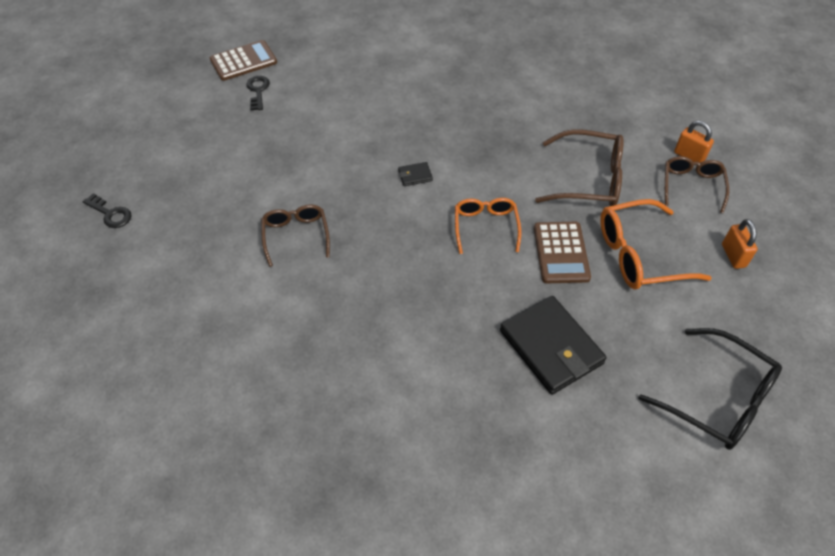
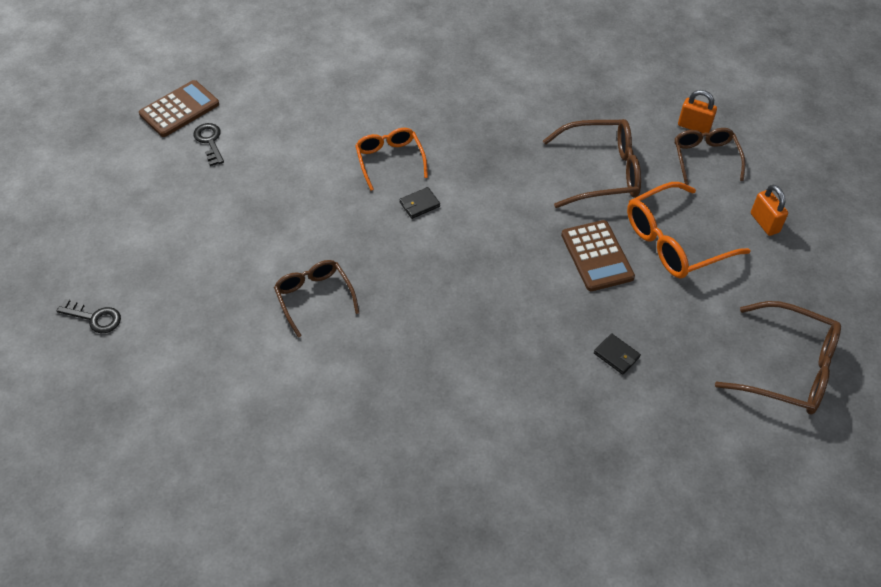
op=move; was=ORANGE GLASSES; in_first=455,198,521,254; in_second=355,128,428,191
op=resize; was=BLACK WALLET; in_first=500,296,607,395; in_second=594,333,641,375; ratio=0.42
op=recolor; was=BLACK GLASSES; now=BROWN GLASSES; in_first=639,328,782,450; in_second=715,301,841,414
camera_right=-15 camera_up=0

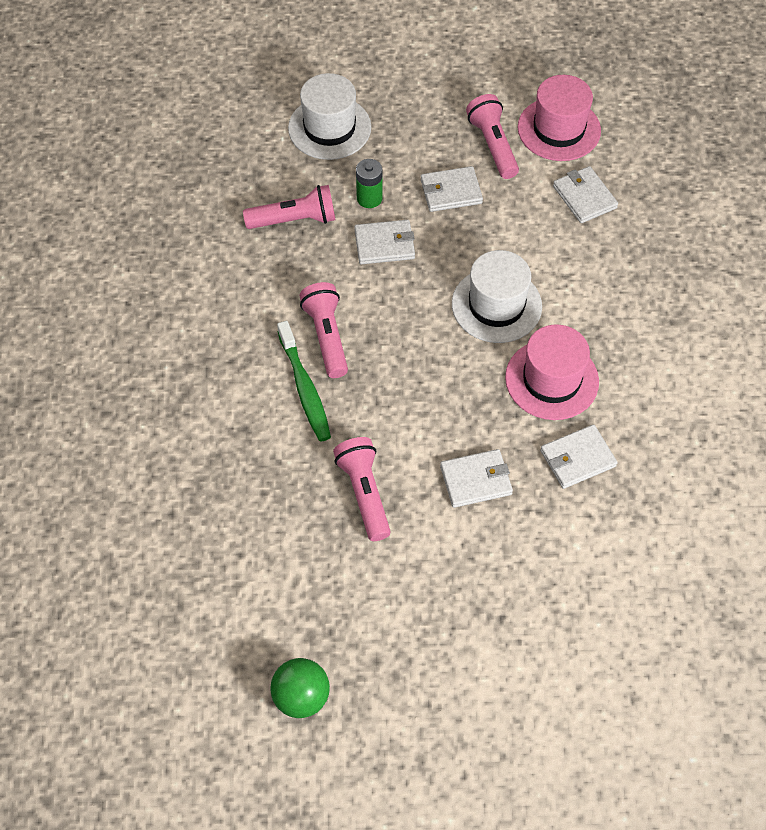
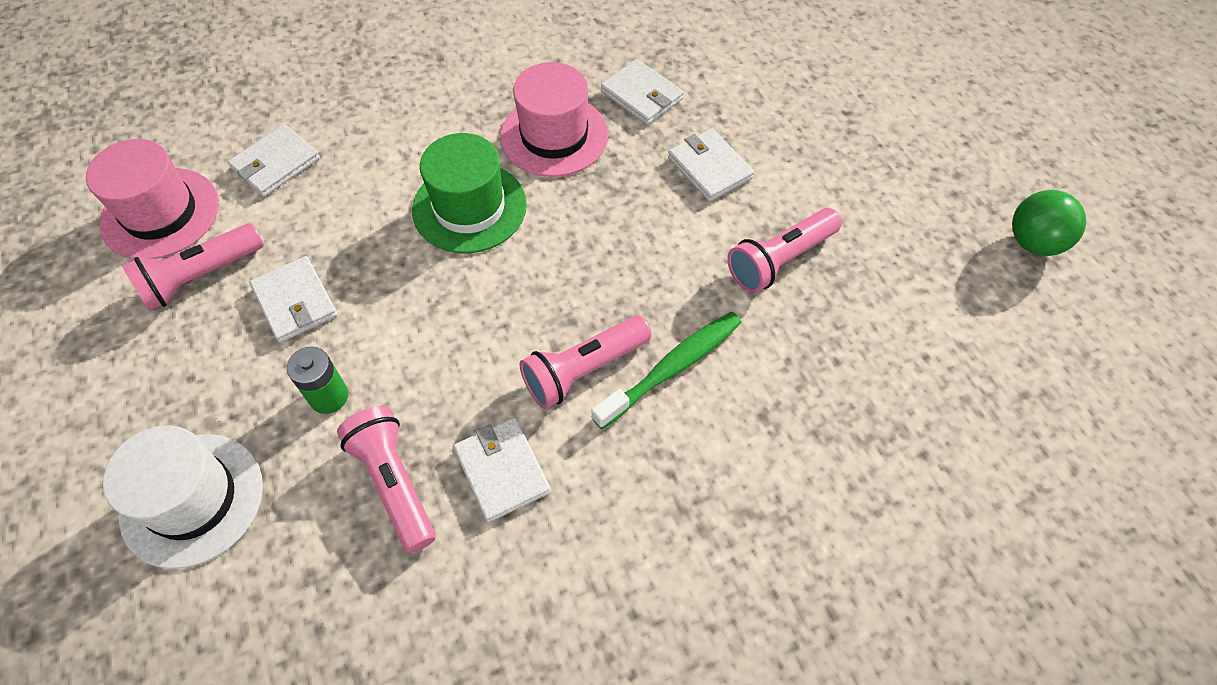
op=recolor; was=WHITE HAT; now=GREEN HAT; in_first=452,250,542,343; in_second=412,133,527,253
op=move; was=WHITE WALLET; in_first=354,220,415,264; in_second=453,418,551,522
camera_right=-110 camera_up=0

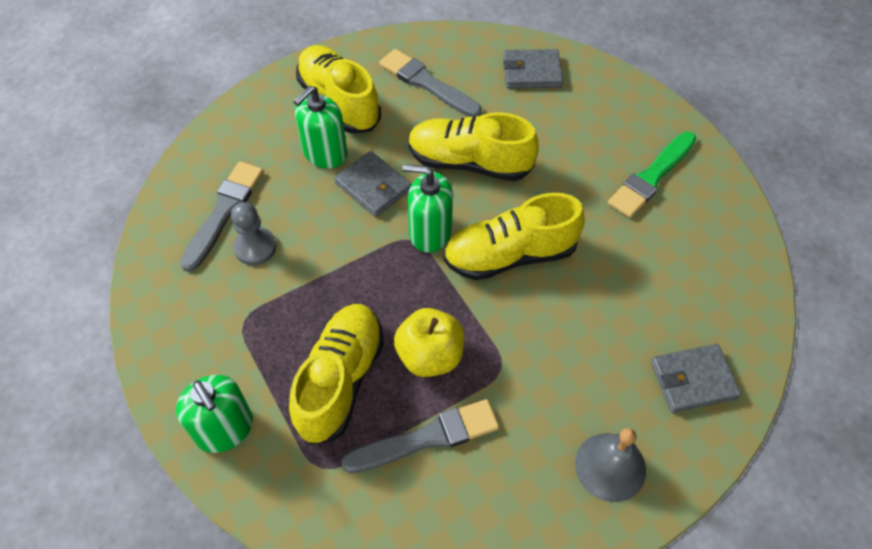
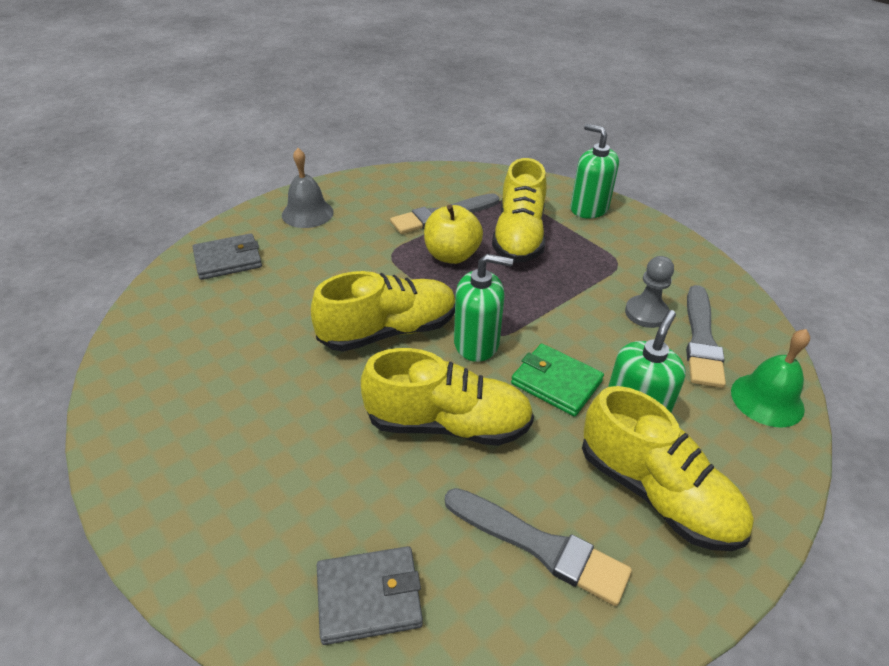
op=recolor; was=GREY WALLET; now=GREEN WALLET; in_first=334,151,412,217; in_second=511,343,604,417
op=insert; now=GREEN BELL; in_second=731,329,810,428
op=delete; was=GREEN BRUSH; in_first=608,132,696,218
camera_right=170 camera_up=-15

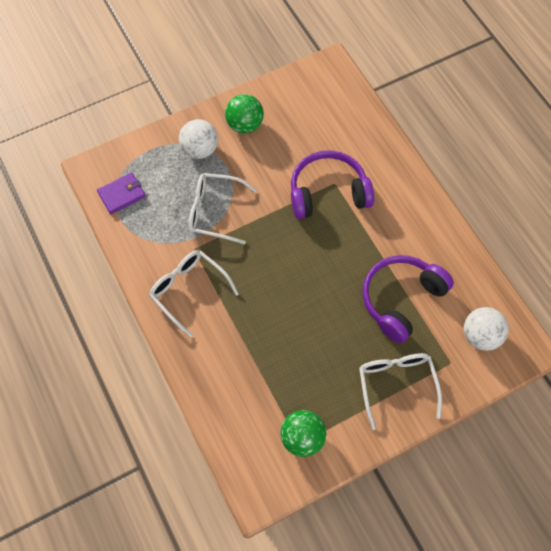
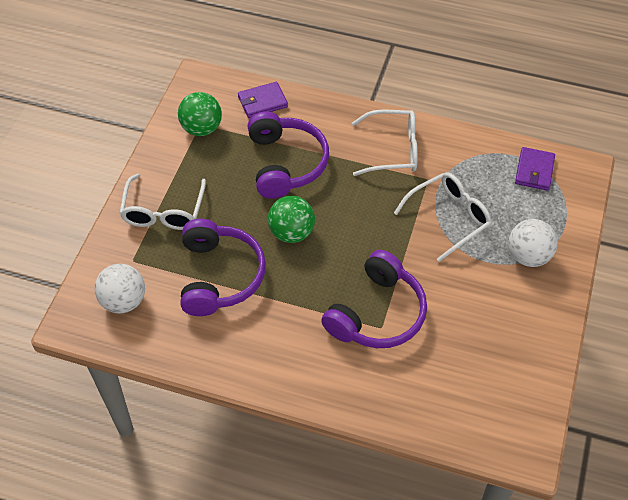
op=rotate; was=WHITE GLASSES; in_first=359,353,442,430; in_second=119,174,206,230; clockwise=60
op=insert; now=PURPLE WALLET; in_second=238,82,288,118
op=insert; now=PURPLE HEADPHONES; in_second=248,111,329,199
op=move; was=GREEN BALL; in_first=225,94,264,133; in_second=268,196,315,243
camera_right=135 camera_up=-10

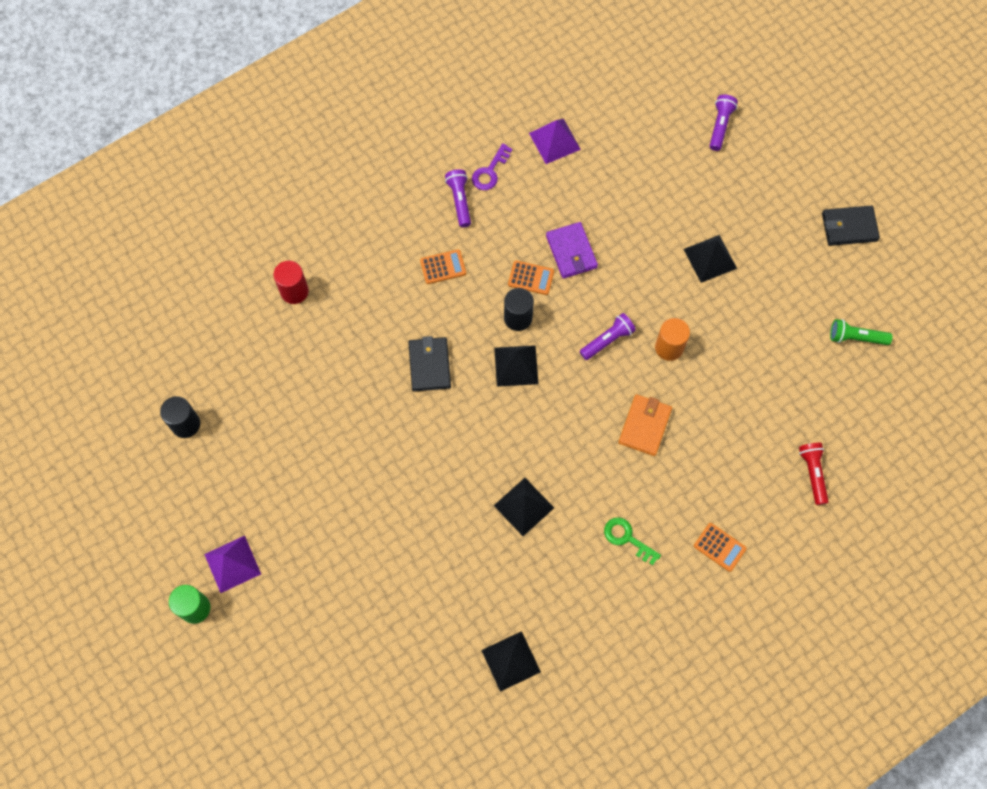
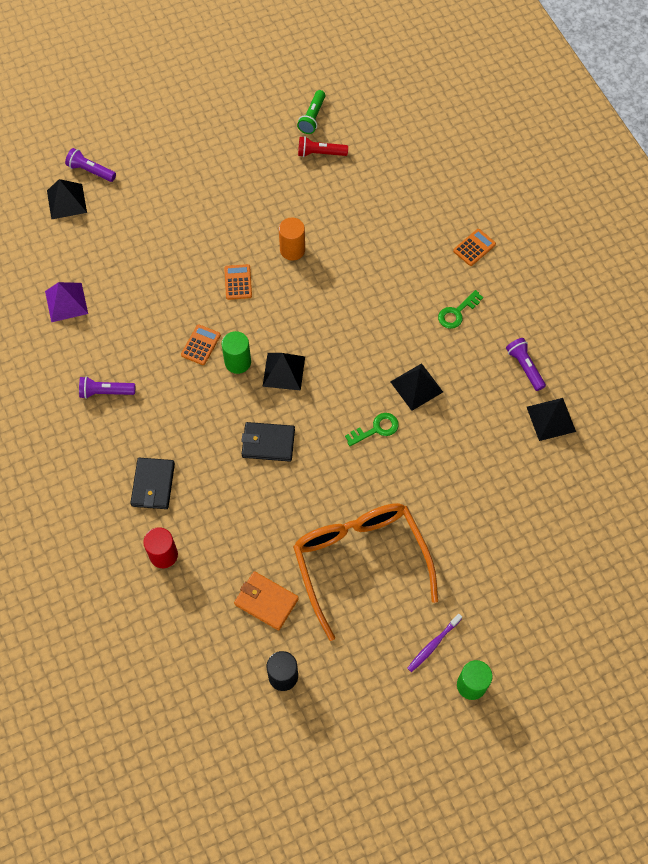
op=move; was=BLACK PYRAMID; in_first=684,235,737,283; in_second=47,179,87,220
op=move; was=BLACK WALLET; in_first=822,206,880,246; in_second=130,458,175,509
op=recolor; was=BLACK CYLINDER; now=GREEN CYLINDER; in_first=504,288,534,331; in_second=222,331,251,374
op=move; was=ORANGE CALCULATOR; in_first=420,249,466,284; in_second=224,264,252,300
op=move; was=ORANGE WALLET; in_first=618,394,672,456; in_second=234,571,299,630
op=insert; now=ORANGE GLASSES; in_second=293,503,438,641
op=move; was=RED FLASHLIGHT; in_first=799,443,829,505; in_second=298,136,348,157
op=insert; now=GREEN KEY; in_second=345,413,399,446
op=replace; was=PURPLE PYRAMID; now=PURPLE TOOTHBRUSH; in_first=204,536,261,593; in_second=407,613,462,672
op=move; was=PURPLE FLASHLIGHT; in_first=580,313,636,360; in_second=506,338,546,391
op=delete; was=PURPLE KEY; in_first=472,143,512,190
op=delete; was=PURPLE WALLET; in_first=546,222,598,279
camera_right=-80 camera_up=-5

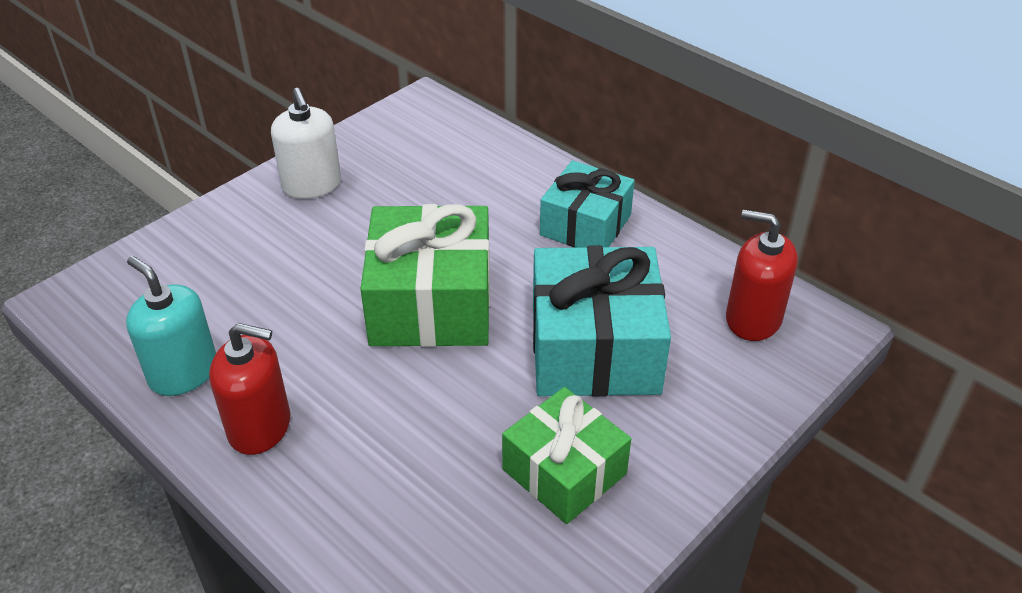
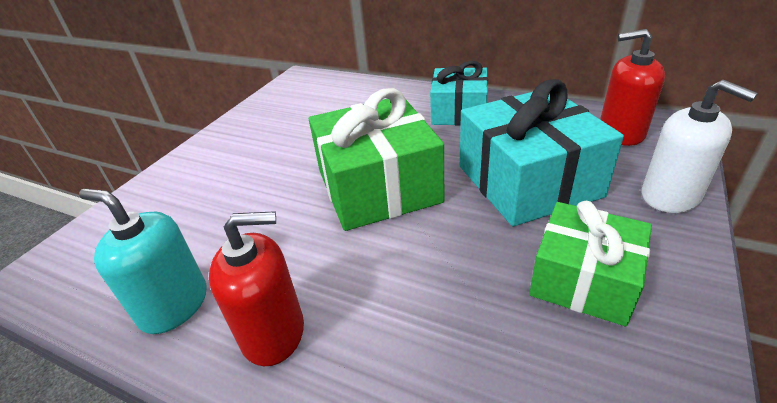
op=move; was=WHITE SOAP DISPENSER; in_first=271,88,341,199; in_second=642,80,758,213
camera_right=-15 camera_up=-5

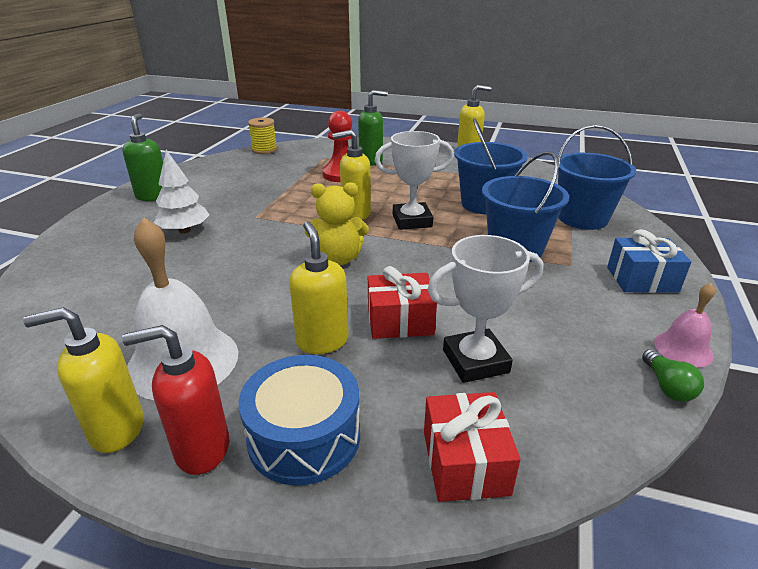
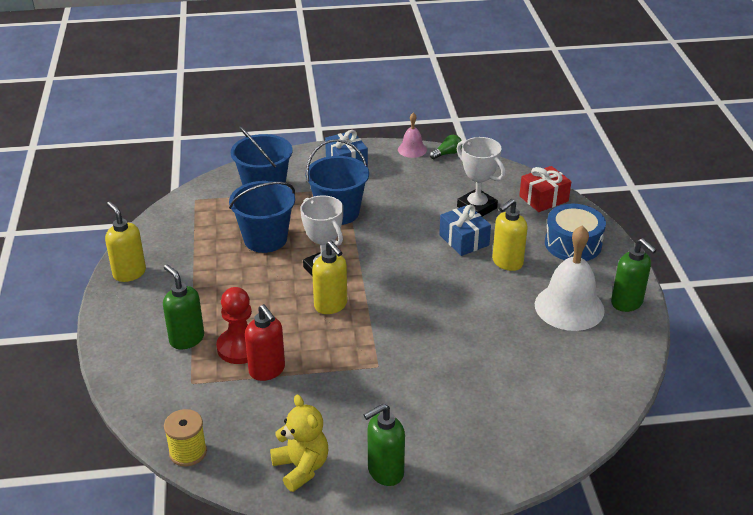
op=move; was=RED SOAP DISPENSER; in_first=122,325,229,475; in_second=245,304,285,381
op=move; was=YELLOW TEDDY BEAR; in_first=305,182,369,265; in_second=270,395,328,492
op=recolor; was=RED GIFT; now=BLUE GIFT; in_first=368,266,437,339; in_second=439,205,491,256
op=recolor; was=YELLOW SOAP DISPENSER; now=GREEN SOAP DISPENSER; in_first=23,307,144,453; in_second=611,238,657,312
op=delete; was=WHITE TREE; in_first=154,150,209,233
camera_right=-115 camera_up=5

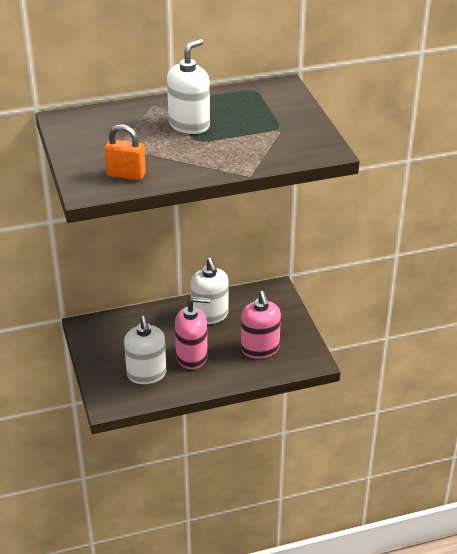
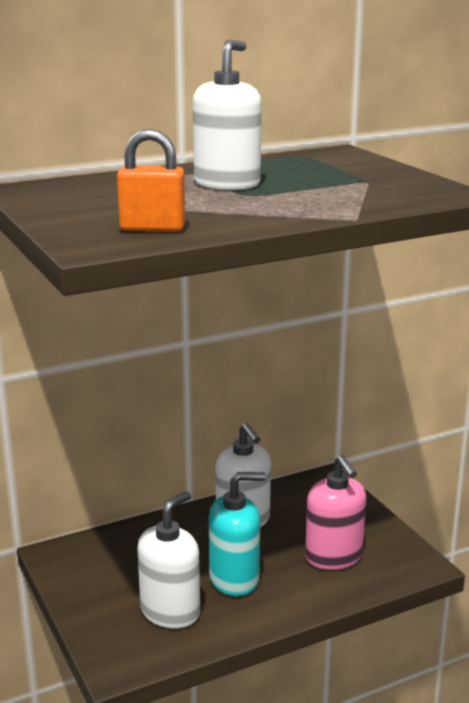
op=rotate; was=WHITE SOAP DISPENSER; in_first=124,316,167,384; in_second=137,491,200,628; clockwise=-120
op=recolor; was=PINK SOAP DISPENSER; now=TURQUOISE SOAP DISPENSER; in_first=175,297,210,369; in_second=209,472,266,596
camera_right=-10 camera_up=-15

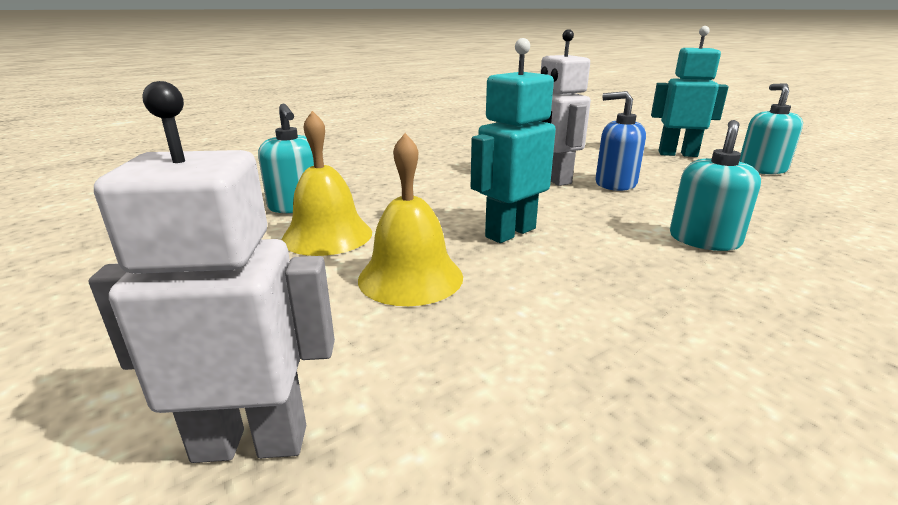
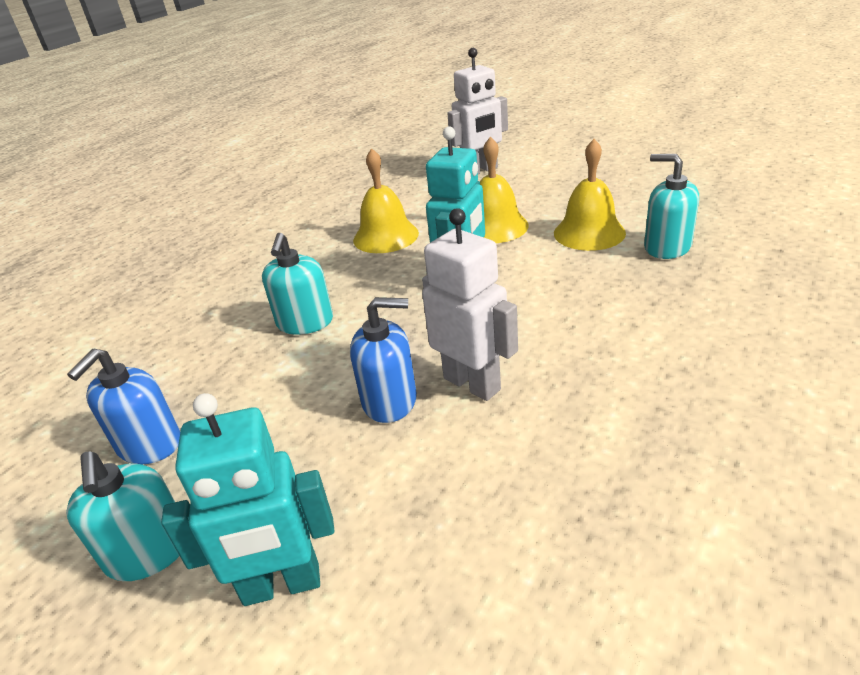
op=insert; now=BLUE SOAP DISPENSER; in_second=67,349,180,464
op=insert; now=YELLOW BELL; in_second=353,148,419,253
camera_right=160 camera_up=10

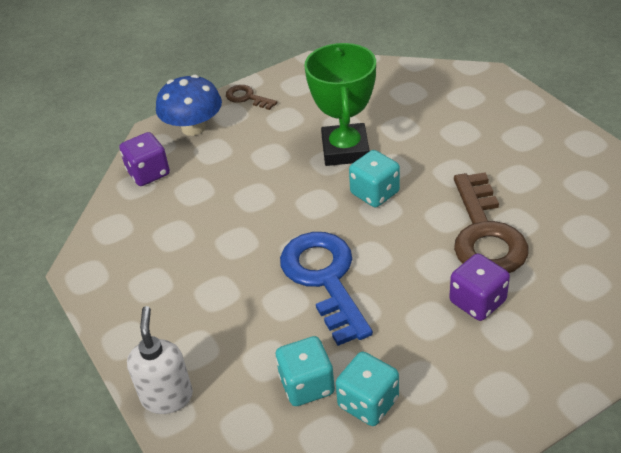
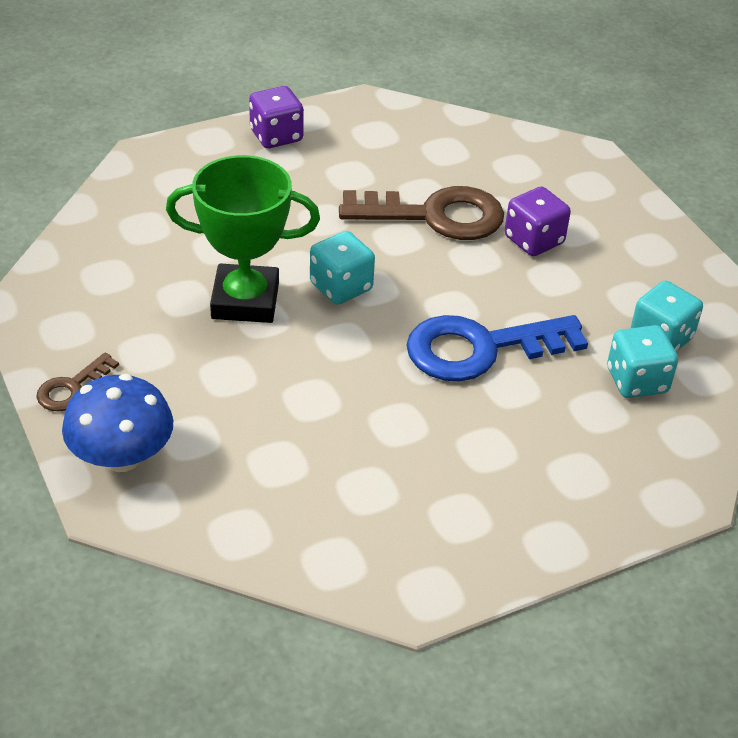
op=move; was=PURPLE DICE; in_first=119,132,170,186; in_second=249,86,304,148
op=delete; was=WHITE SOAP DISPENSER; in_first=127,306,193,414
camera_right=-90 camera_up=0

